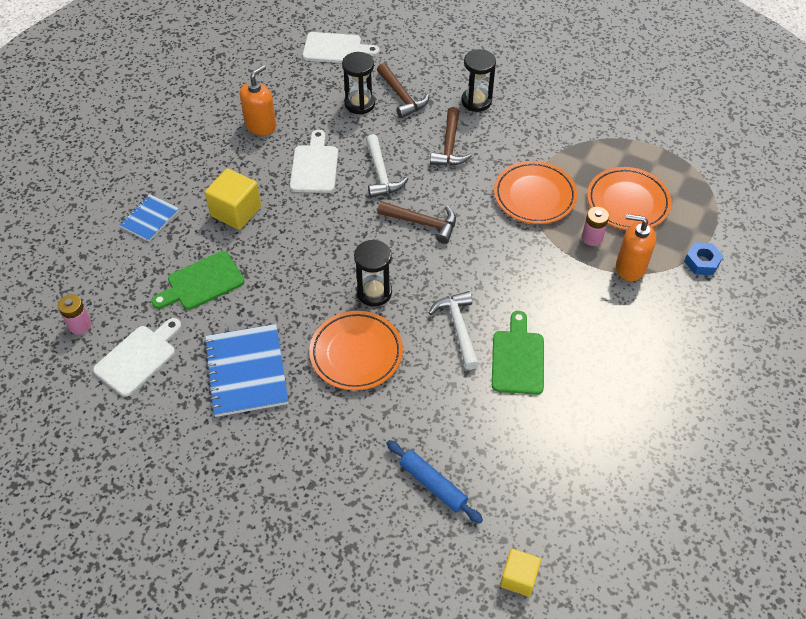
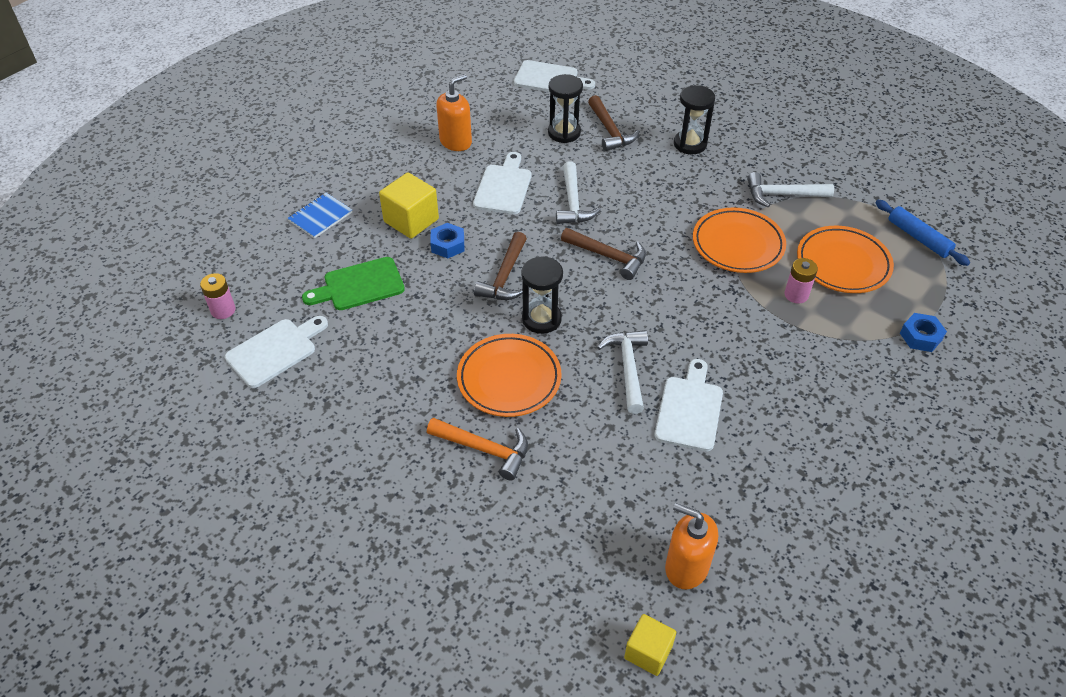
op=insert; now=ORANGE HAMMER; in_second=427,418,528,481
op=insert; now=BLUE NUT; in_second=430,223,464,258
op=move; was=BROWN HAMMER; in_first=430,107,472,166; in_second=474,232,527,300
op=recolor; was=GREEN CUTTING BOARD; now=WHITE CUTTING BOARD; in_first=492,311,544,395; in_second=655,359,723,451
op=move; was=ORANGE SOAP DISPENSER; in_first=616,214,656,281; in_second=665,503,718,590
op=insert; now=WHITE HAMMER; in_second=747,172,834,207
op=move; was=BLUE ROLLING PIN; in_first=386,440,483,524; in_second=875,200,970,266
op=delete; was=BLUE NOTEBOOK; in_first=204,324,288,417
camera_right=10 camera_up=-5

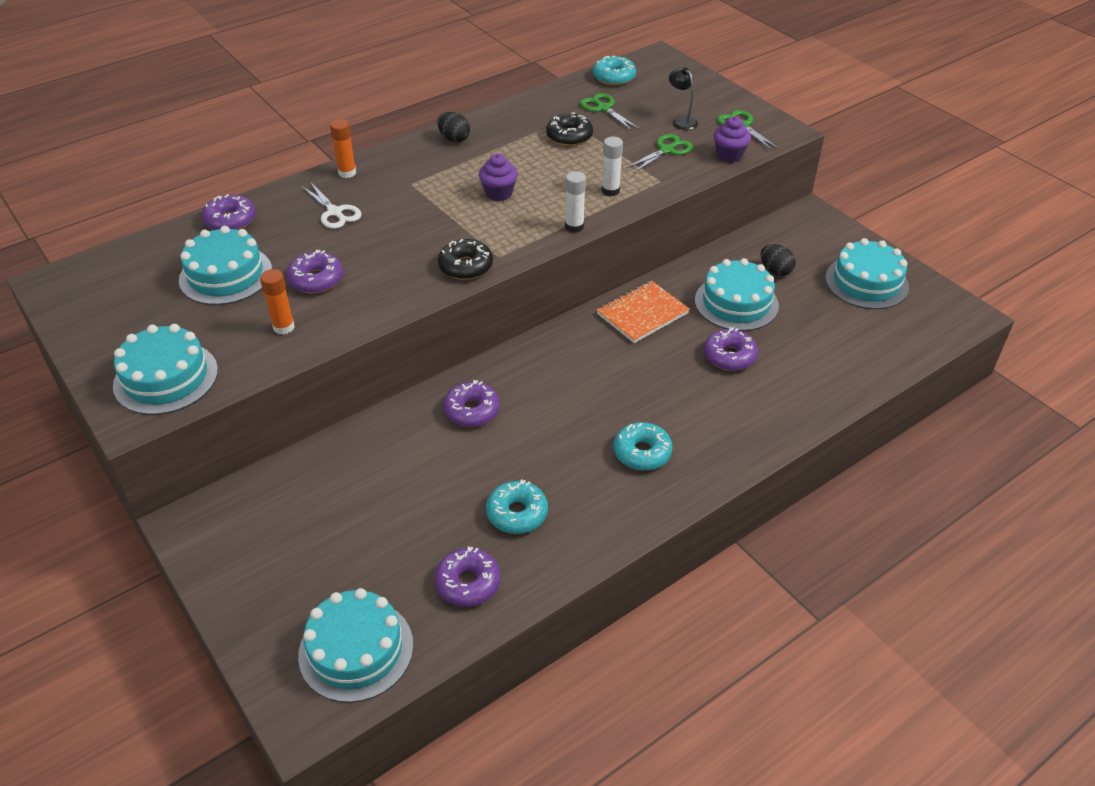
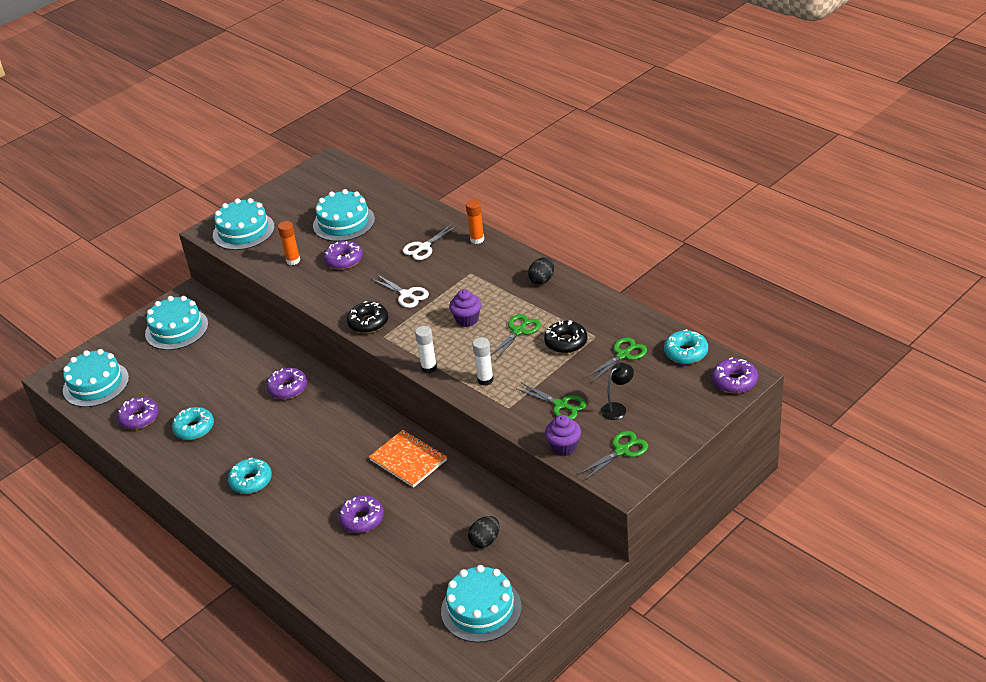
op=move; was=TURQUOISE CAKE; in_first=695,258,779,331; in_second=145,296,208,350
op=insert; now=WHITE SCISSORS; in_second=371,275,429,308
op=insert; now=GREEN SCISSORS; in_second=490,314,541,361
op=move; was=PURPLE DONUT; in_first=202,194,256,230; in_second=712,357,758,393
camera_right=85 camera_up=-5

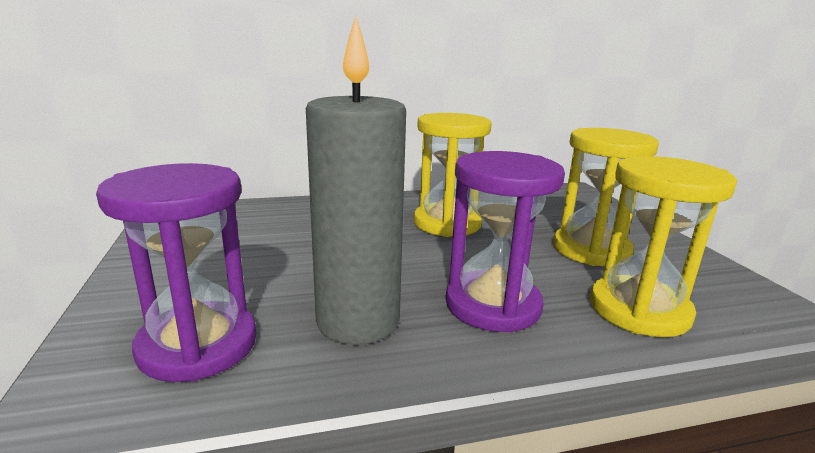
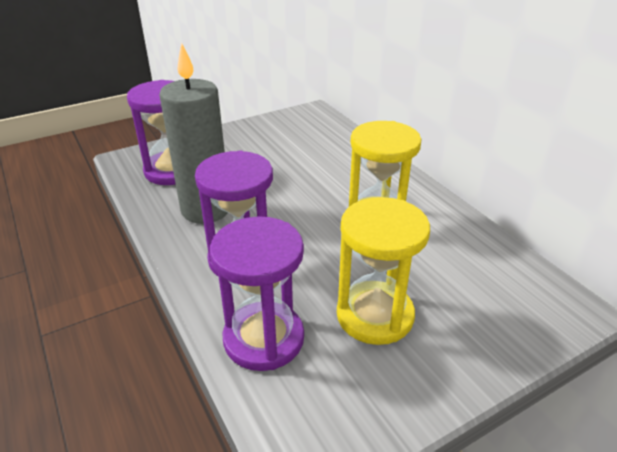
op=recolor; was=YELLOW HOURGLASS; now=PURPLE HOURGLASS; in_first=590,156,737,337; in_second=210,216,304,371
camera_right=75 camera_up=15

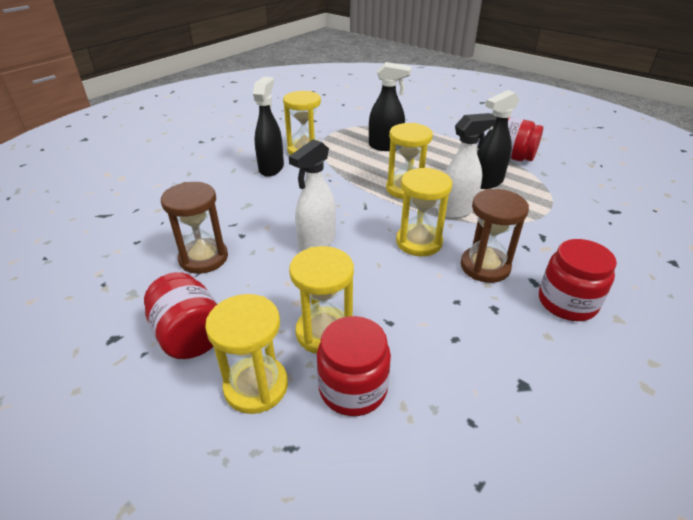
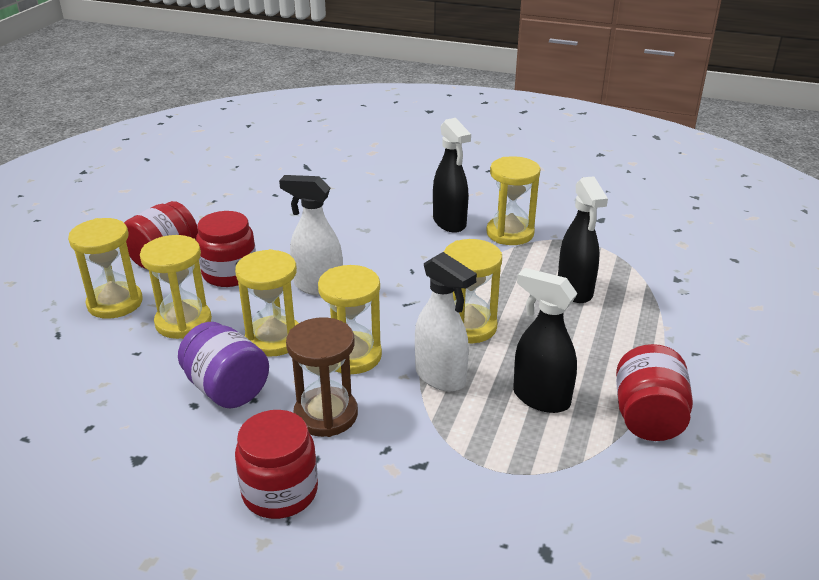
op=insert; now=PURPLE JAR; in_second=178,322,269,408
op=move; was=RED JAR; in_first=317,316,391,416; in_second=196,211,256,287
op=insert; now=YELLOW HOURGLASS; in_second=235,249,299,357
op=rotate; was=BLACK SPRAY BOTTLE; in_first=253,77,284,177; in_second=433,118,471,233; clockwise=75
op=delete; was=BROWN HOURGLASS; in_first=161,182,228,274
camera_right=70 camera_up=-5

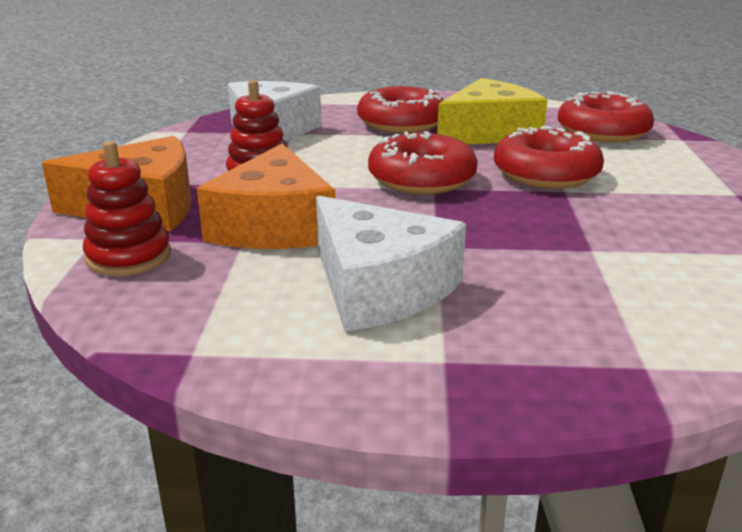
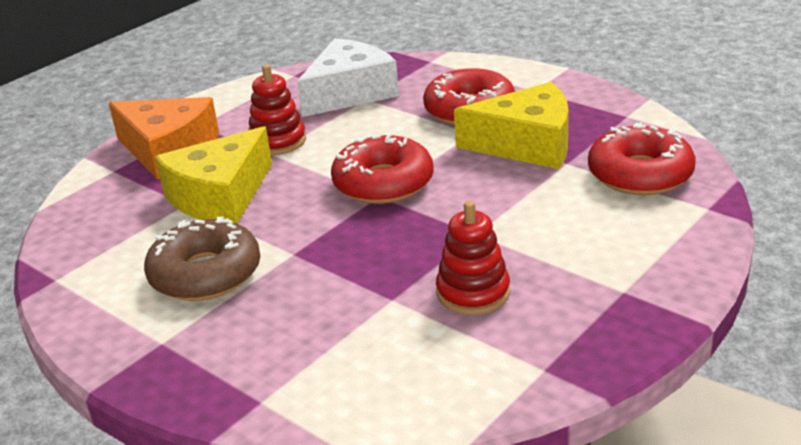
op=replace; was=WHITE CHEESE; now=BROWN DONUT; in_first=316,196,466,332; in_second=144,216,260,301
op=recolor; was=ORANGE CHEESE; now=YELLOW CHEESE; in_first=197,144,335,249; in_second=155,126,272,224
op=move; was=RED STACKING TOY; in_first=83,141,171,276; in_second=436,201,510,315
op=delete; was=RED DONUT; in_first=494,126,604,189
camera_right=40 camera_up=5

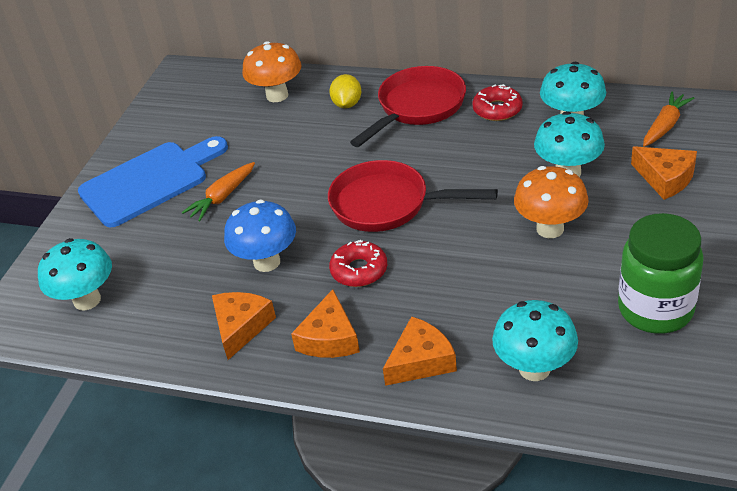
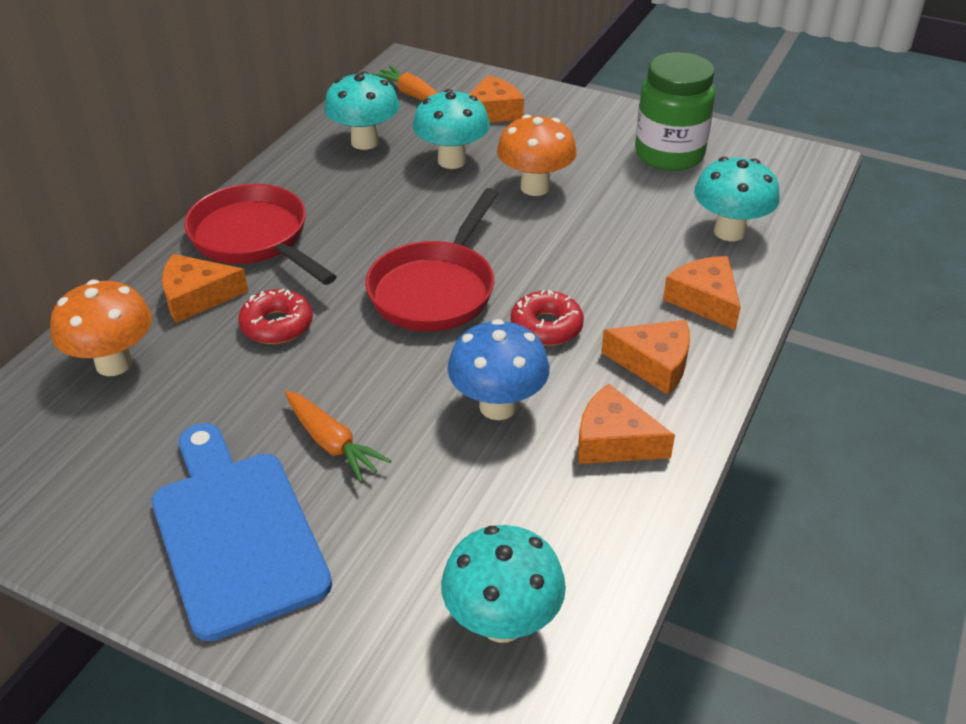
op=replace; was=YELLOW LEMON; now=ORANGE CHEESE; in_first=329,74,361,108; in_second=162,254,248,323
op=move; was=RED DONUT; in_first=472,84,523,121; in_second=238,289,313,344
camera_right=-85 camera_up=0

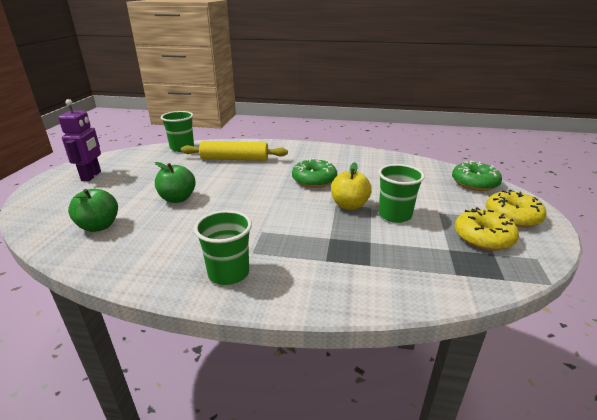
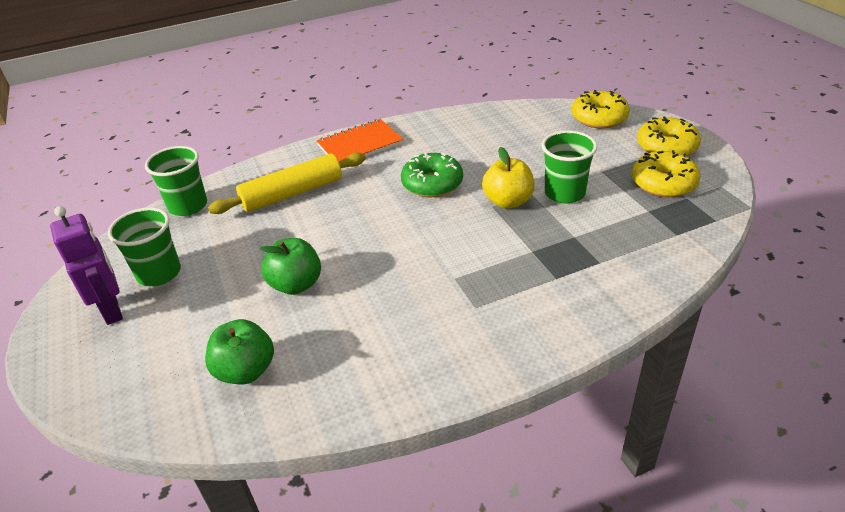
op=move; was=GREEN CUP; in_first=194,210,252,285; in_second=108,207,181,286
op=insert; now=ORANGE NOTEBOOK; in_second=316,119,404,161
op=recolor; was=GREEN DONUT; now=YELLOW DONUT; in_first=452,161,502,191; in_second=572,90,630,128
camera_right=-30 camera_up=10

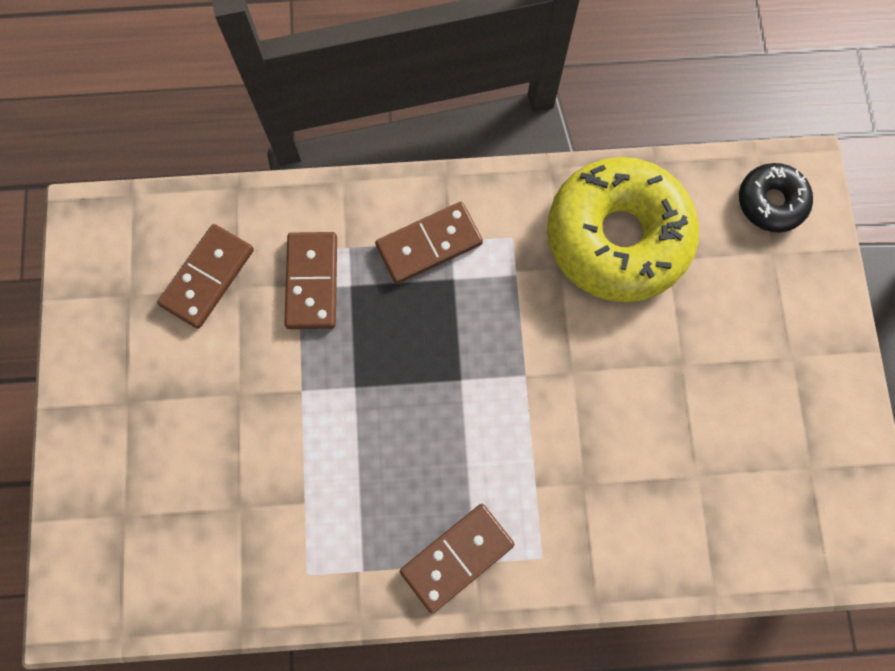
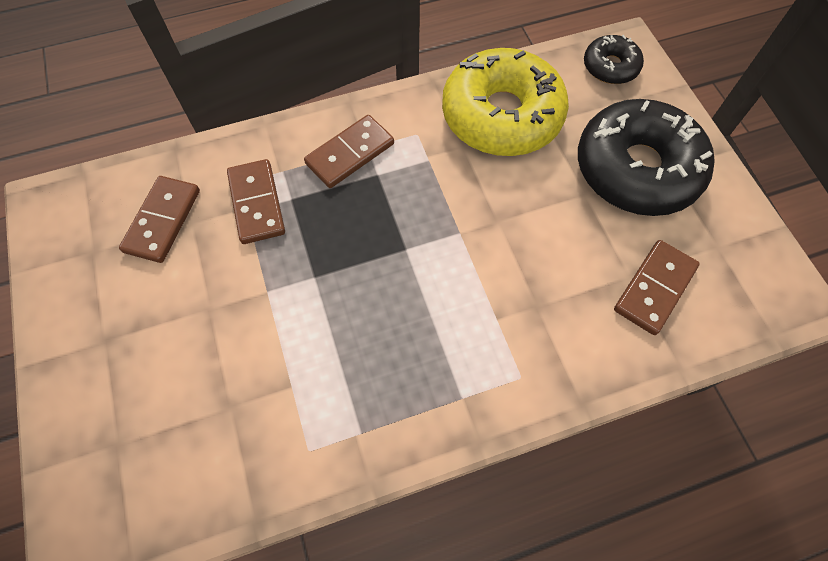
op=insert; now=BLACK DONUT; in_second=578,99,715,216
op=move; was=BROWN DOMINO; in_first=400,504,515,614; in_second=614,240,700,335
camera_right=-15 camera_up=-10

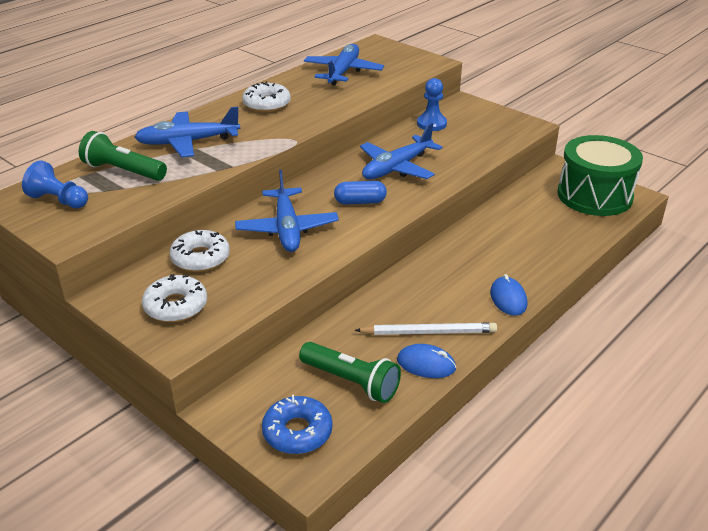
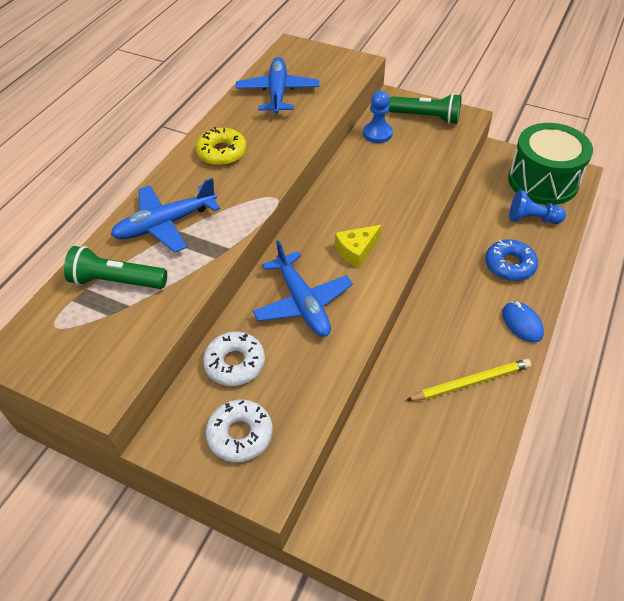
op=recolor; was=WHITE DONUT; now=YELLOW DONUT; in_first=242,81,291,112; in_second=196,127,247,166
op=replace; was=BLUE CAPSULE; now=YELLOW CHEESE; in_first=334,181,387,205; in_second=335,225,381,268
op=move; was=GREEN FLASHLIGHT; in_first=299,342,401,403; in_second=388,93,462,124
op=recolor; was=WHITE PENCIL; now=YELLOW PENCIL; in_first=355,323,497,335; in_second=406,359,531,401
op=move; was=BLUE DONUT; in_first=262,394,333,454; in_second=485,240,538,281
op=move; was=BLUE PAWN; in_first=22,160,88,208; in_second=509,190,566,224
op=delete; was=BLUE PLANE; in_first=360,123,443,179
op=delete; was=BLUE MOUSE; in_first=397,344,456,378
camera_right=-15 camera_up=15

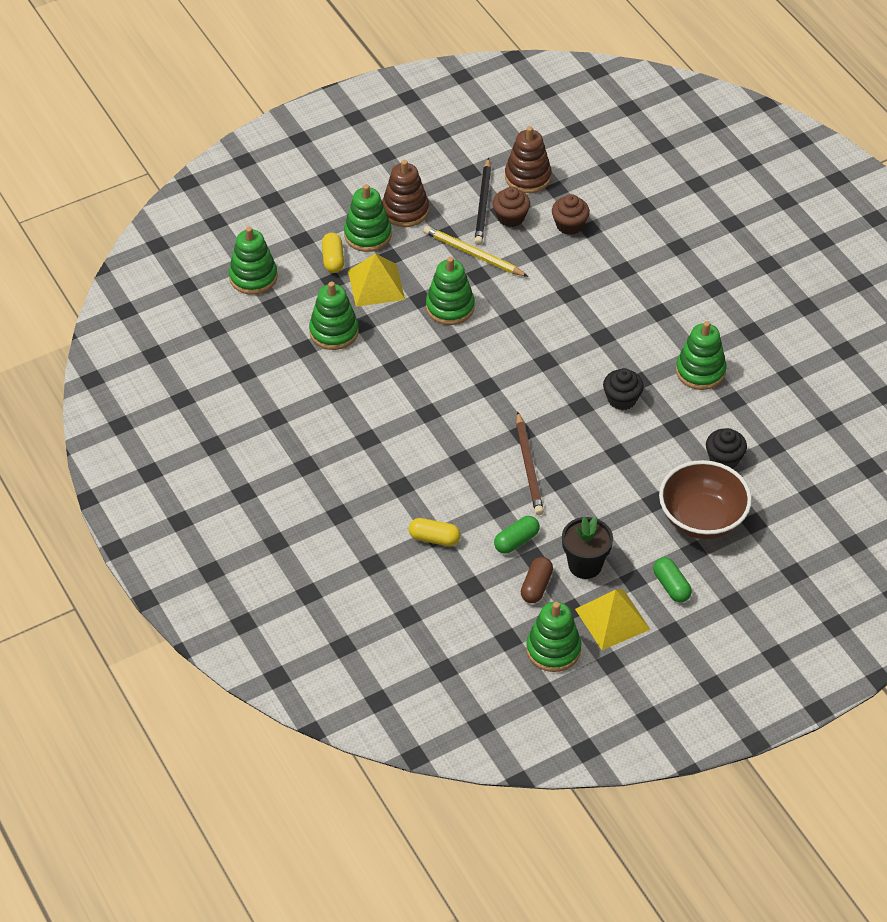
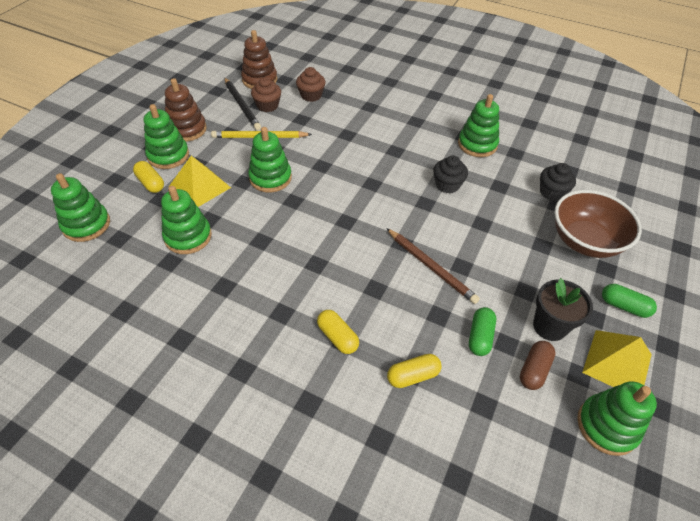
op=insert; now=YELLOW CAPSULE; in_second=317,310,359,354
op=rotate; was=BROWN CAPSULE; in_first=521,557,553,603; in_second=520,341,556,390; clockwise=45
camera_right=-35 camera_up=0

